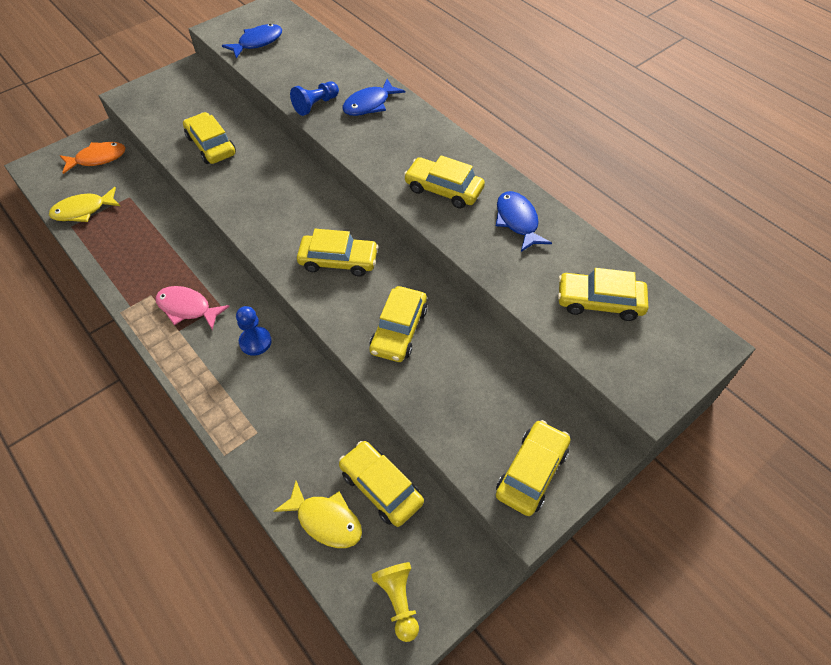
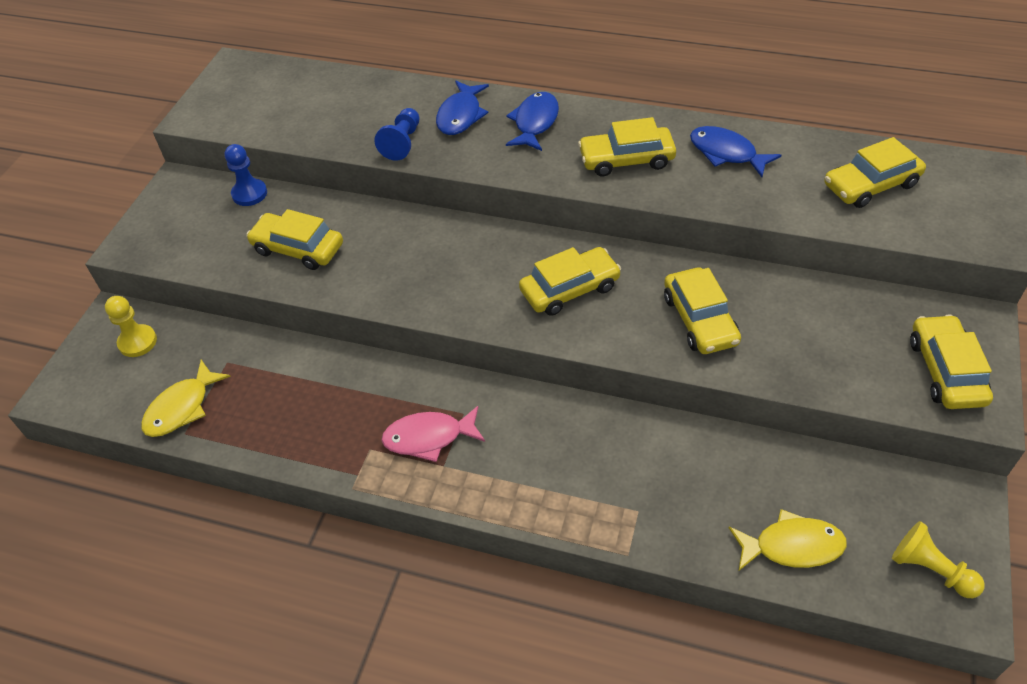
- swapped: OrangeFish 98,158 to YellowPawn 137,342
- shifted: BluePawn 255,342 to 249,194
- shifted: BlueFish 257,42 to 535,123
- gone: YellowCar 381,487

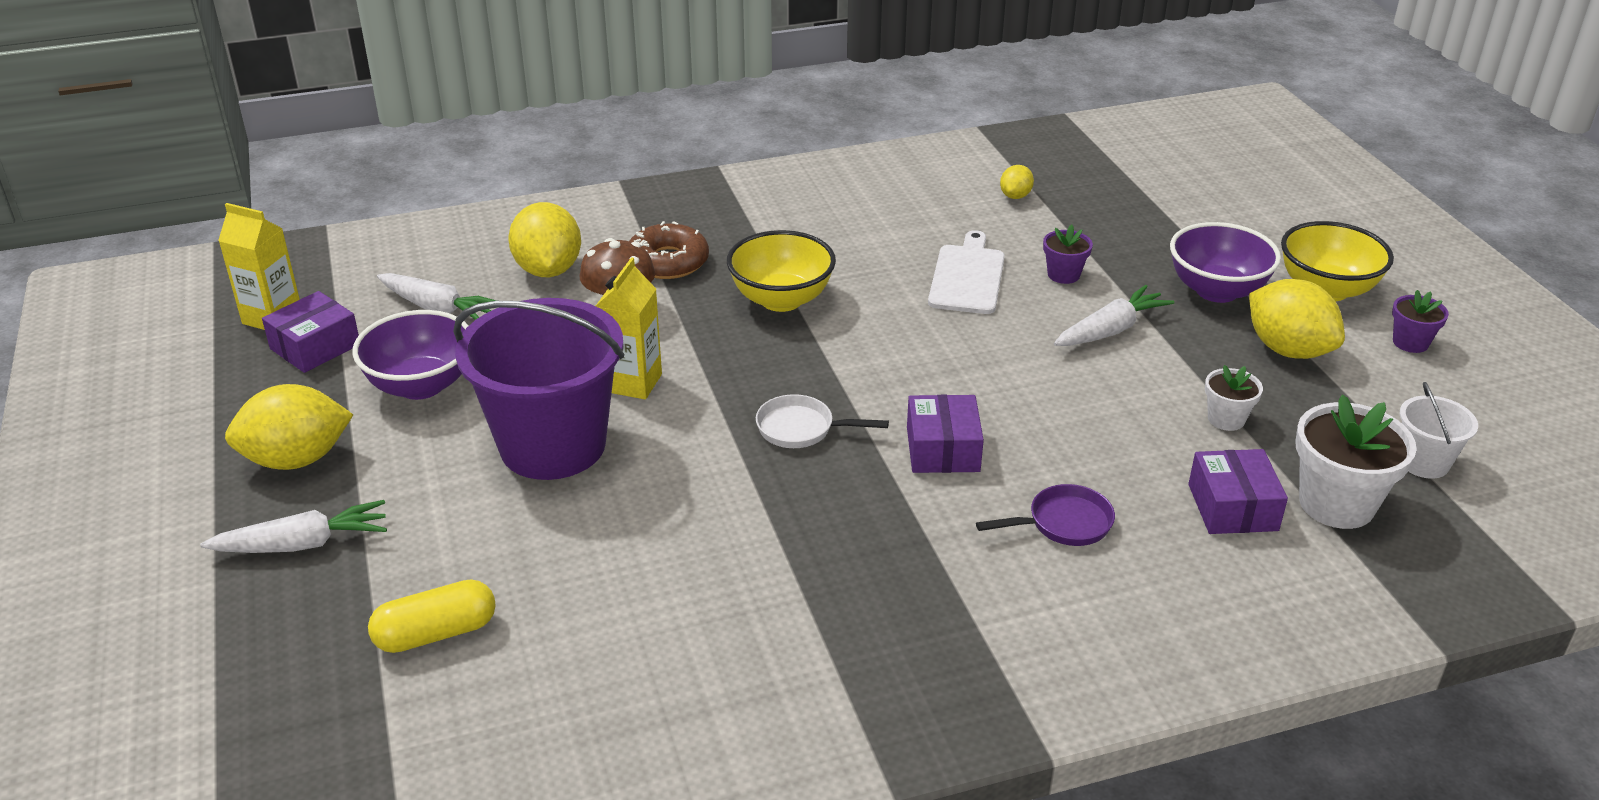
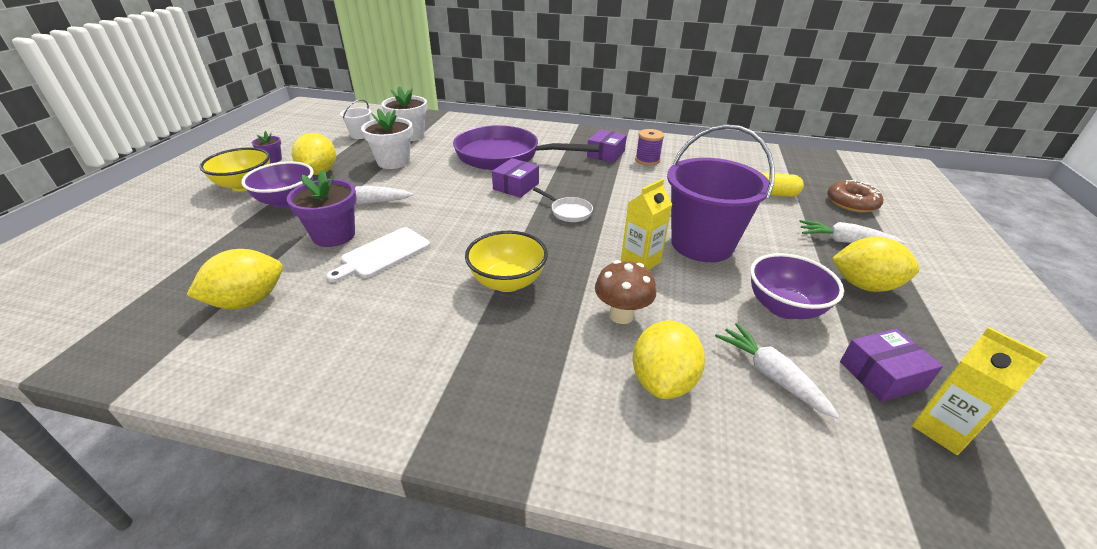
- scaled: YellowLemon 1015,196 = 248,301 x2.00
- scaled: PurpleFlowerPot 1063,275 = 334,235 x1.86
- scaled: WhiteFlowerPot 1226,419 = 393,162 x1.86
- scaled: PurplePan 1063,523 = 504,156 x2.46
- shifted: PurpleBox 1232,507 to 606,154
- new: PurpleSpool 647,160
- shifted: BrownDonut 668,262 to 851,203

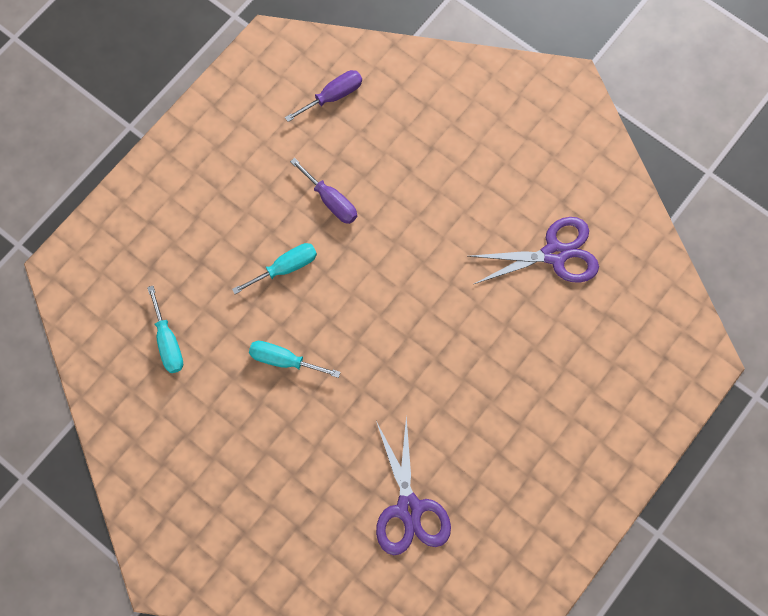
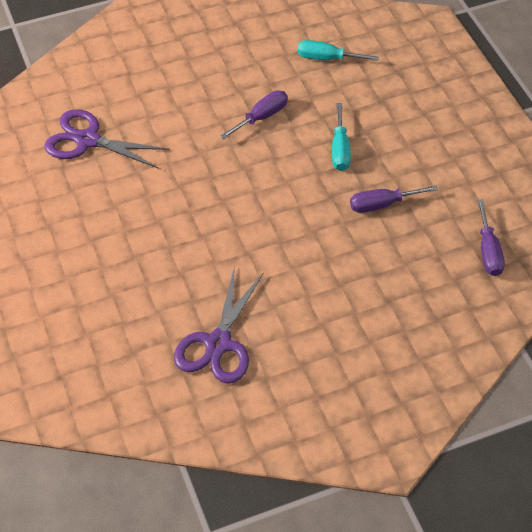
- repainted: TurquoiseScrewdriver 284,360 to PurpleScrewdriver 261,117

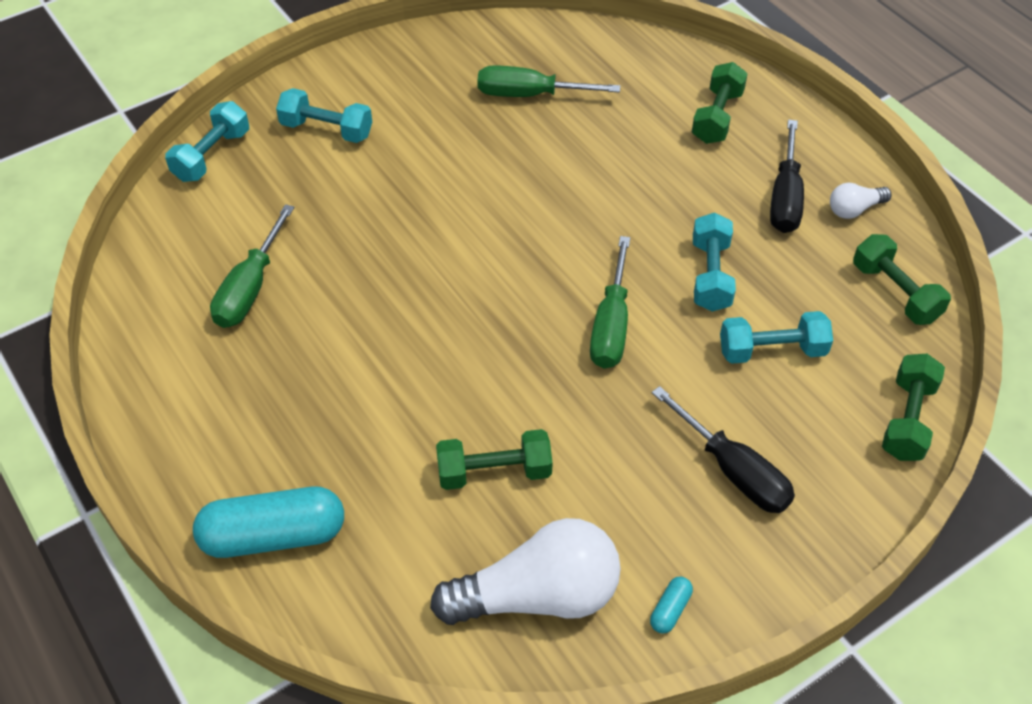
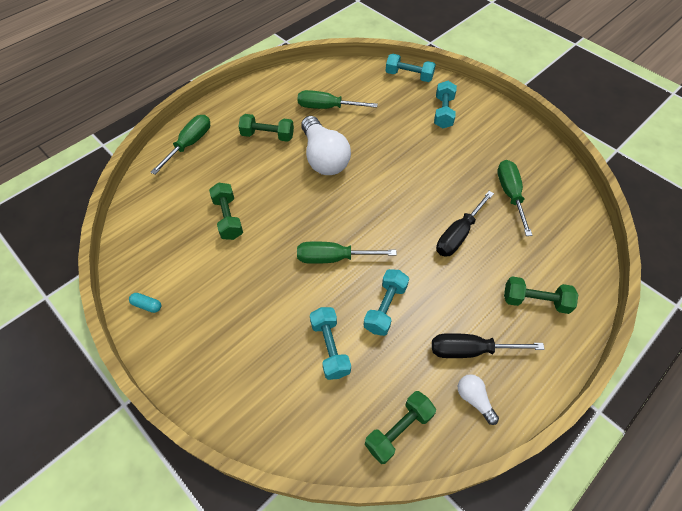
- swapped: TurquoiseCapsule 273,536 to GreenScrewdriver 189,144
- shifted: GreenDumbbell 907,419 to 267,135
- shifted: WhiteLightBulb 538,596 to 324,158
- rotated: TurquoiseDumbbell 710,275 = 385,307 60 degrees counterclockwise
- shifted: BlackScrewdriver 733,470 to 458,234

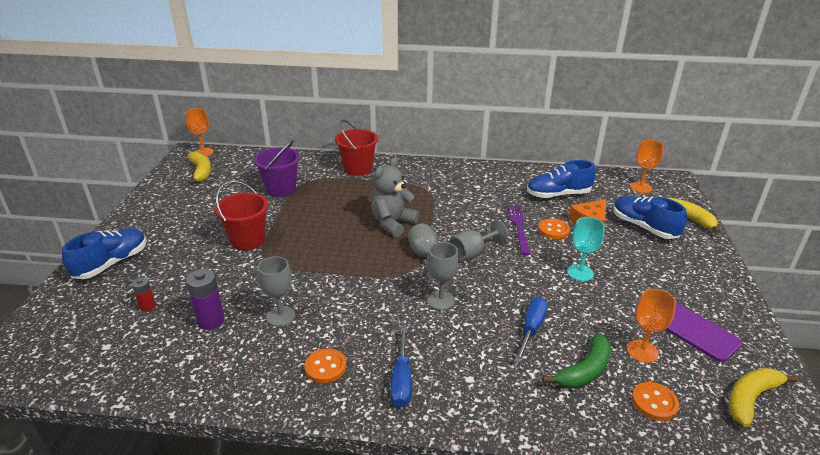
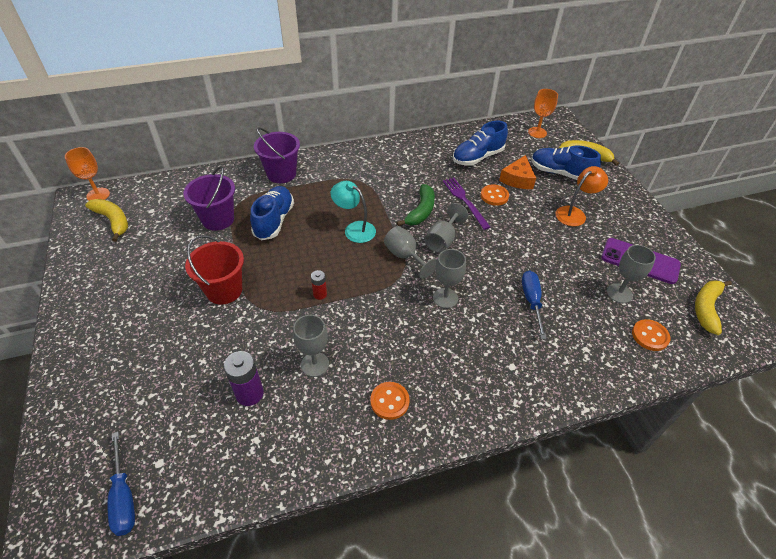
- shifted: BlueScrewdriver 401,380 to 124,497
- shifted: BlueShoe 112,263 to 274,221
- repainted: RedBucket 358,168 to PurpleBucket 281,174
- shifted: RedBattery 147,306 to 320,294
- swapped: GreyTeddyBear 392,223 to TurquoiseLamp 354,229
- shifted: GreenBanana 584,370 to 421,211
- new: OrangeLamp 574,213
- repainted: OrangeGoblet 642,351 to GreyGoblet 619,293
- gone: TurquoiseGoblet 580,273

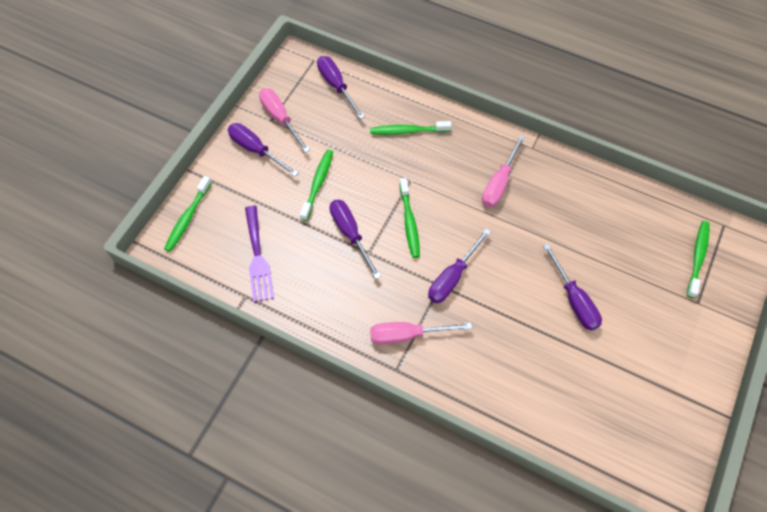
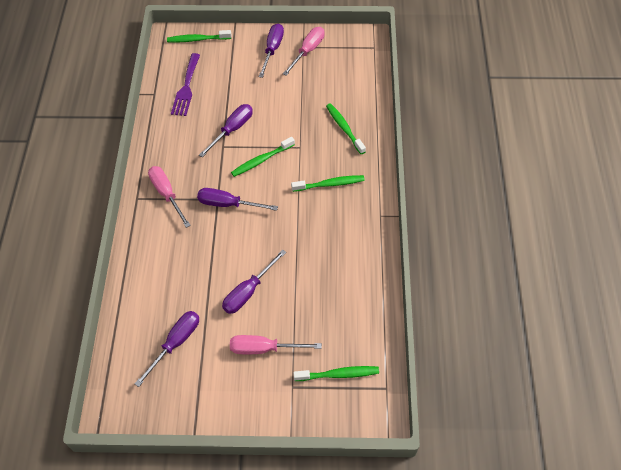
- shifted: PurpleScrewdriver 336,86 to 175,343
- rotated: PurpleFork 258,257 = 186,88 45 degrees counterclockwise
- shifted: PinkScrewdriver 499,183 to 264,348
- shifted: GreenToothbrush 317,184 to 329,184

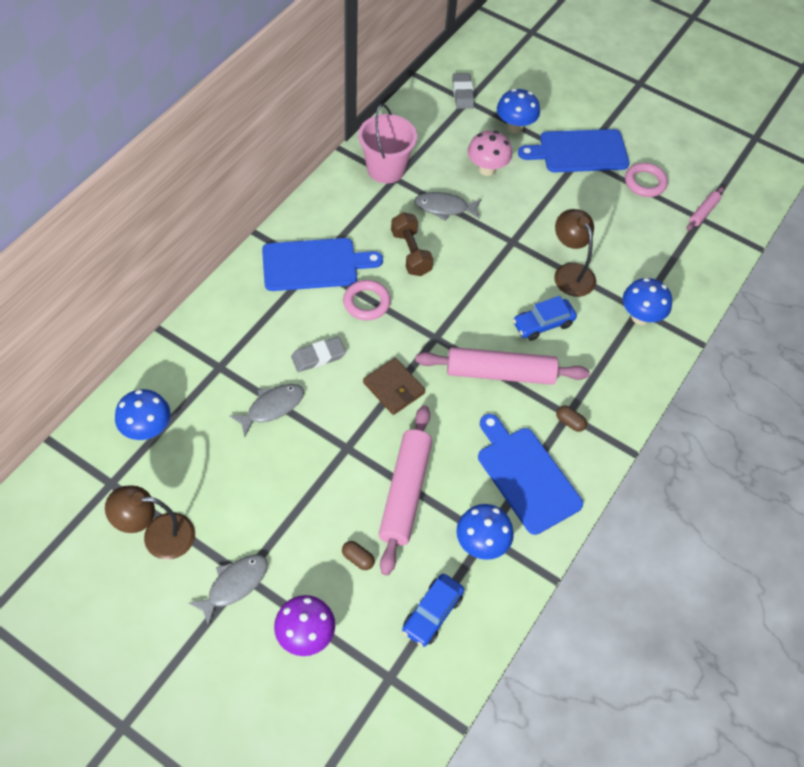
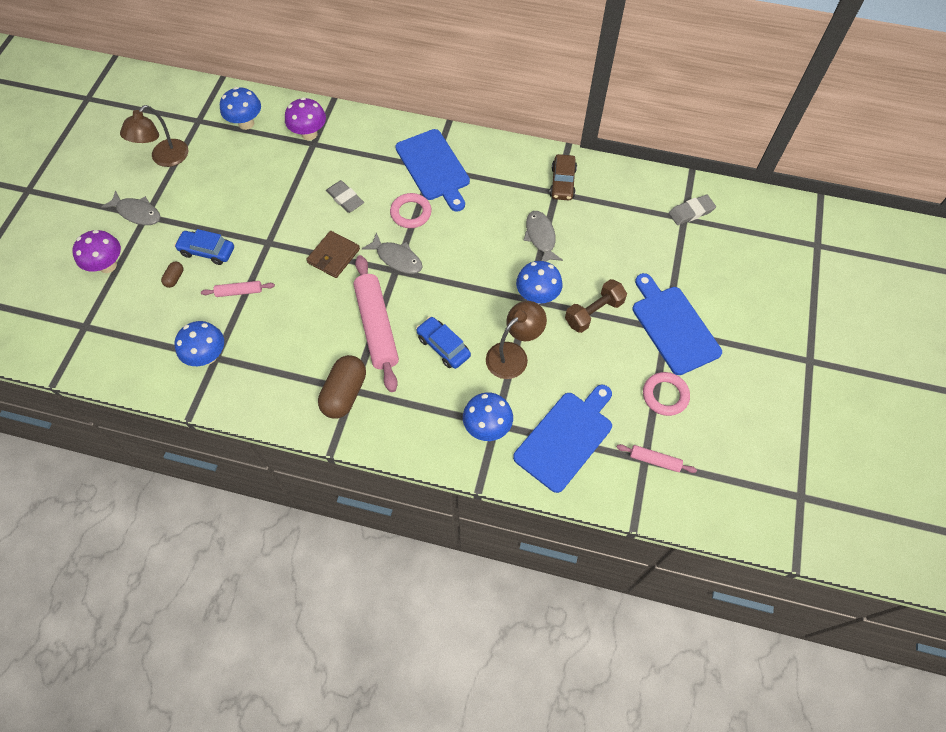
- rotated: BrownLamp 158,535 = 165,159 135 degrees counterclockwise
- shifted: BlueCar 432,613 to 207,251
- scaled: PinkRollingPin 405,492 = 239,292 x0.47
- new: PurpleMushroom 309,134
- scaled: BrownCapsule 569,422 = 344,393 x2.16
- shifted: GreyFish 272,407 to 397,258
- shifted: BlueCuttingBoard 526,476 to 565,438
- shifted: BlueMushroom 515,127 to 537,296
- swapped: PinkBucket 386,169 to BrownCar 562,183
- shifted: BrownDumbbell 411,253 to 594,312
- gone: PinkMushroom 487,169

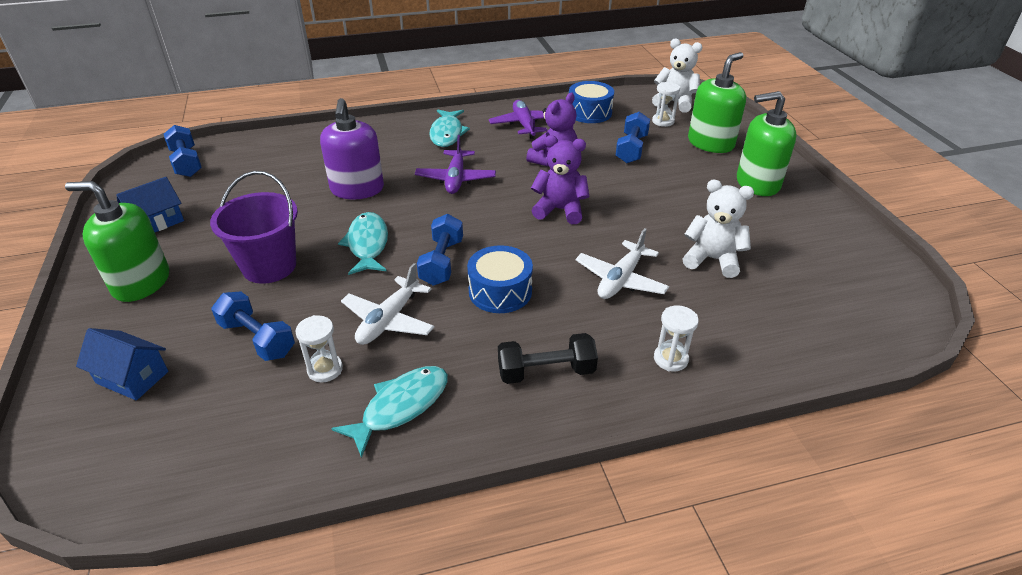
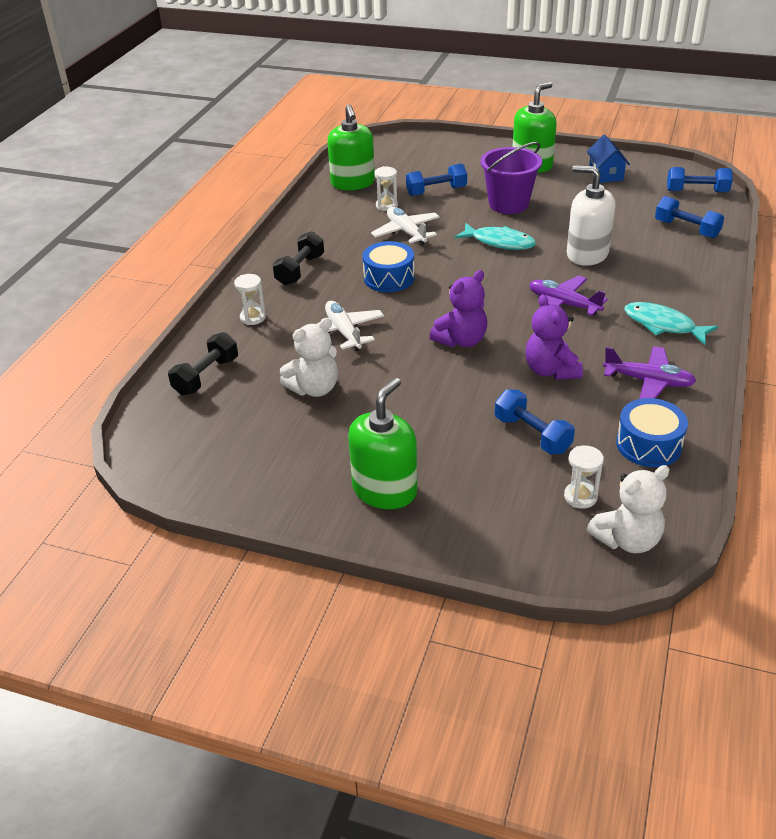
- new: BlackDumbbell 206,376
- shifted: GreenSoapDispenser 710,143 to 353,183
- repainted: PurpleSoapDispenser 357,189 to WhiteSoapDispenser 587,254
- shifted: BlueDumbbell 442,262 to 686,229
- gone: BlueHouse 132,377
- gone: TurquoiseFish 401,407

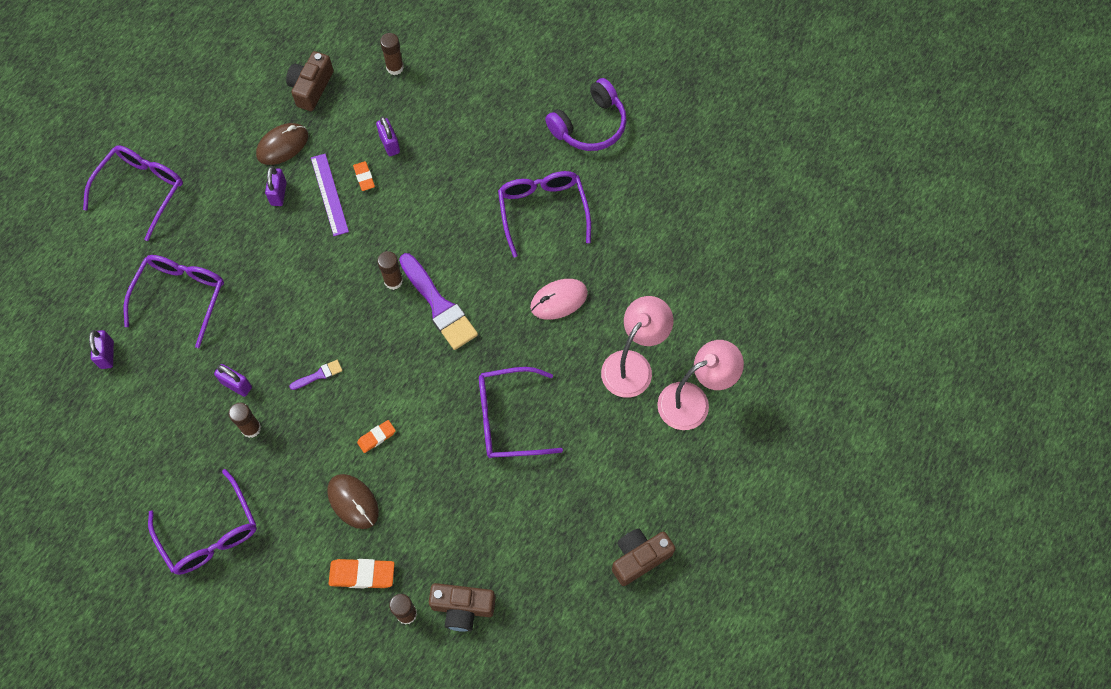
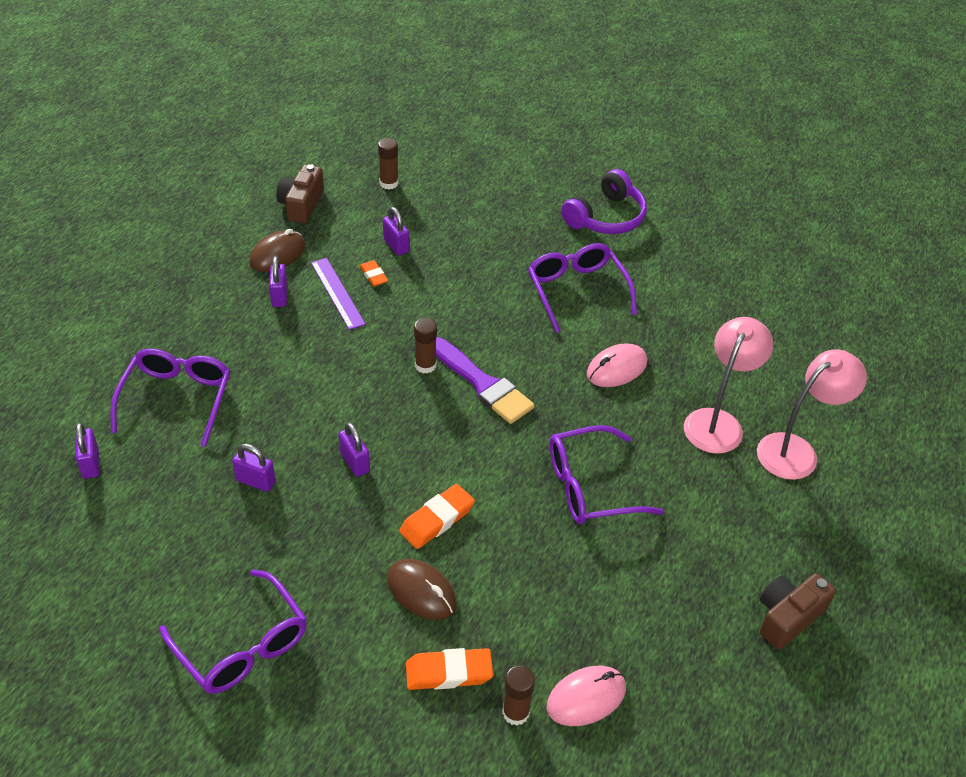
- swapped: PurpleBrush 319,375 to PurplePadlock 355,462
- scaled: OrangeEraser 376,437 = 437,520 x1.64
- swapped: BrownCamera 462,608 to PinkMouse 586,698
- gone: PurpleGlasses 142,190
- gone: BrownGlueStick 251,428

